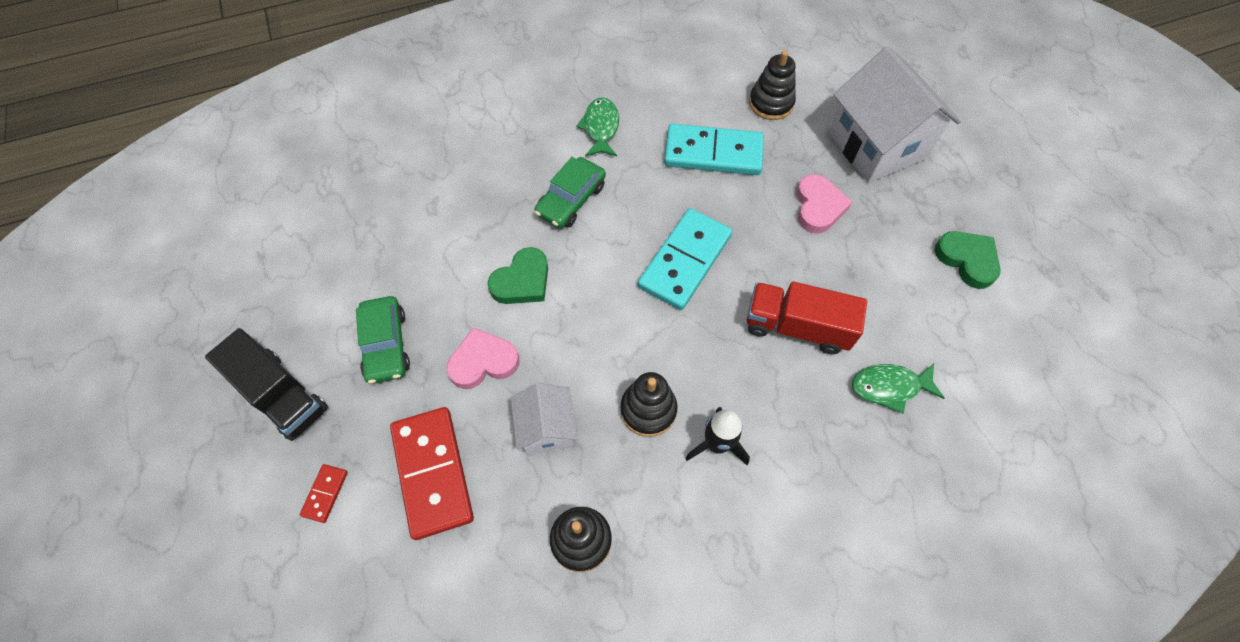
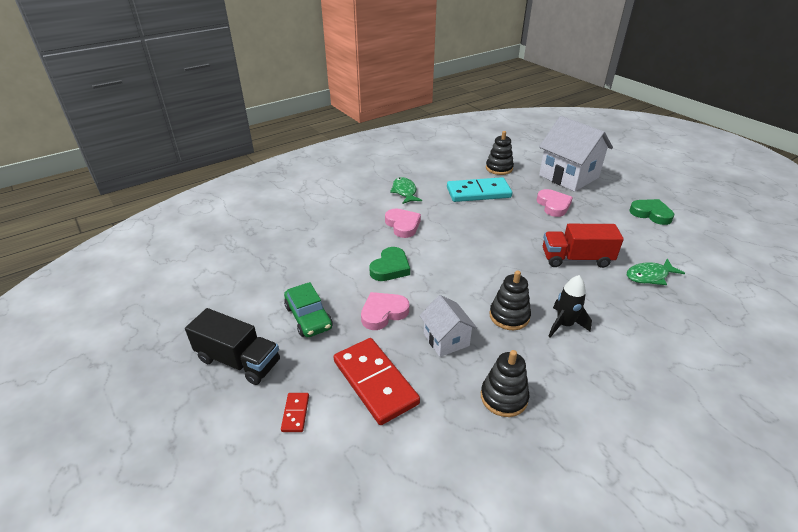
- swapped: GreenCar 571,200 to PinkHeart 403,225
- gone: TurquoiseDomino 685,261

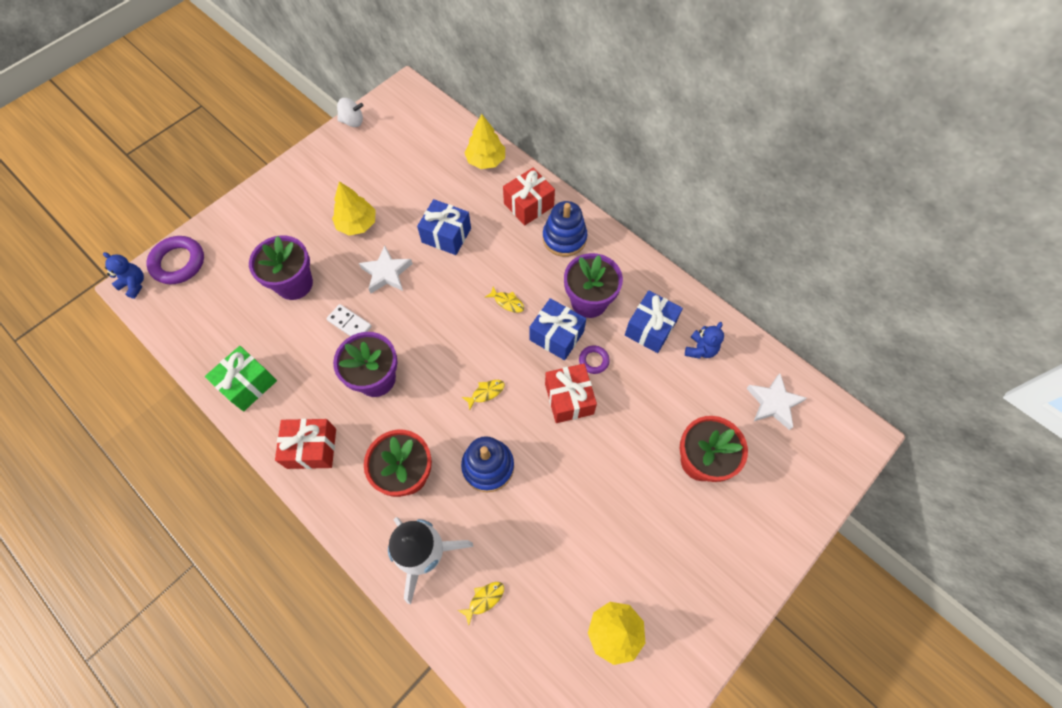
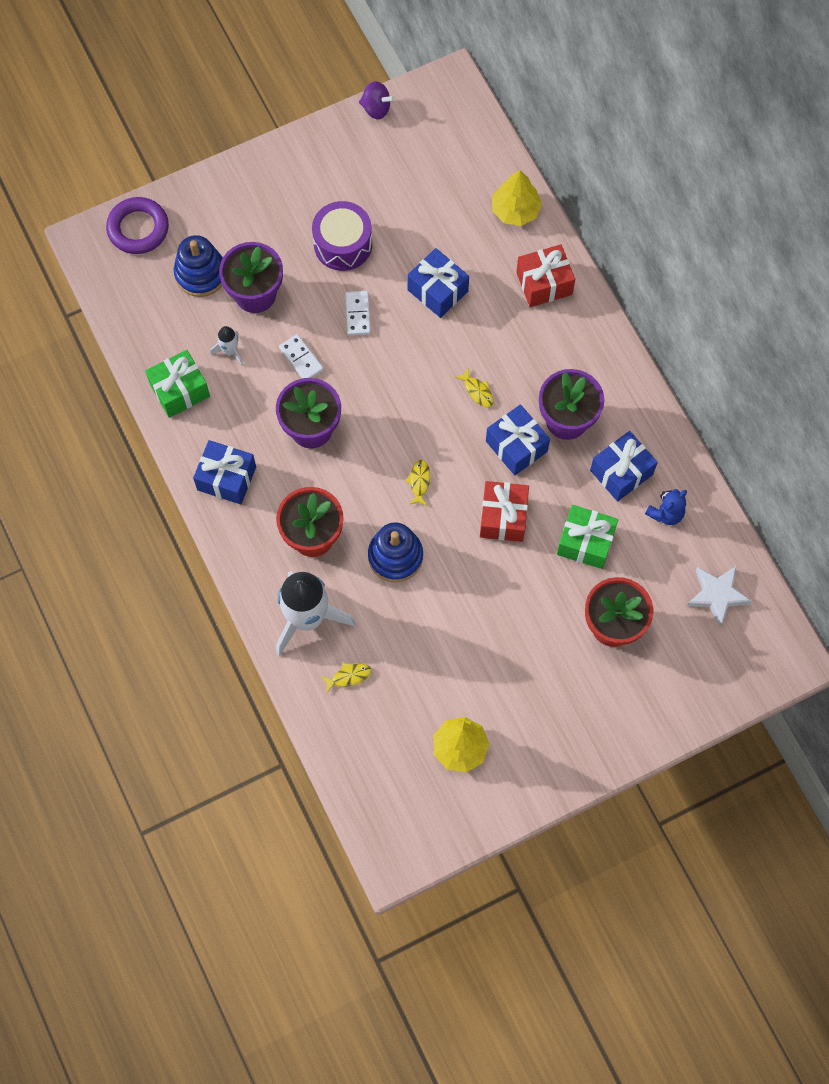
- shifted: BlueStackingToy 564,238 to 201,274
- repainted: RedGift 312,448 to BlueGift 226,478
- new: WhiteRocket 230,351
- swapped: YellowTree 357,224 to PurpleDrum 343,244
- swapped: WhiteStar 386,273 to WhiteDomino 357,314
- repainted: WhiteSpinningTop 352,121 to PurpleSpinningTop 376,109
- rotated: YellowFish 486,393 = 419,482 75 degrees counterclockwise
- new: GreenGift 585,542
- gone: BlueTeddyBear 134,284
- gone: PurpleRing 593,361

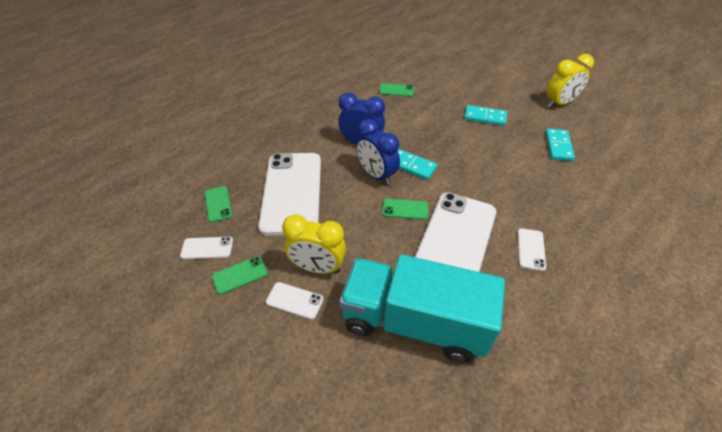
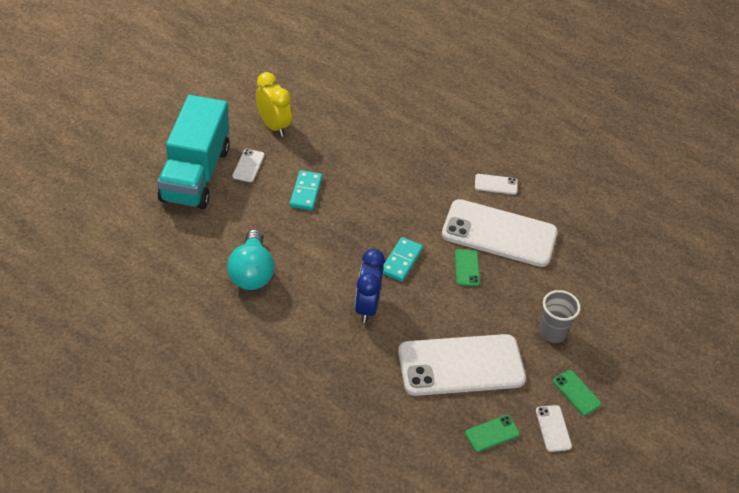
- shifted: TurquoiseTruck 414,322 to 195,174
- swapped: GreenPhone 396,90 to TurquoiseLightBulb 251,273
- shifted: WhitePhone 294,300 to 248,166
- swapped: YellowClock 317,267 to GreyCup 552,332
- gone: BlueClock 376,175
- gone: TurquoiseDomino 558,146

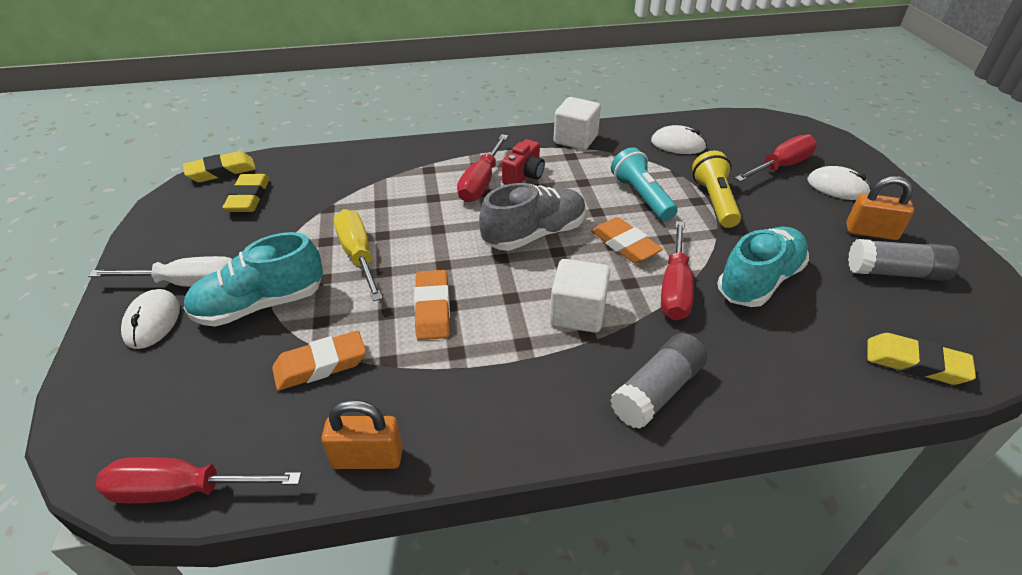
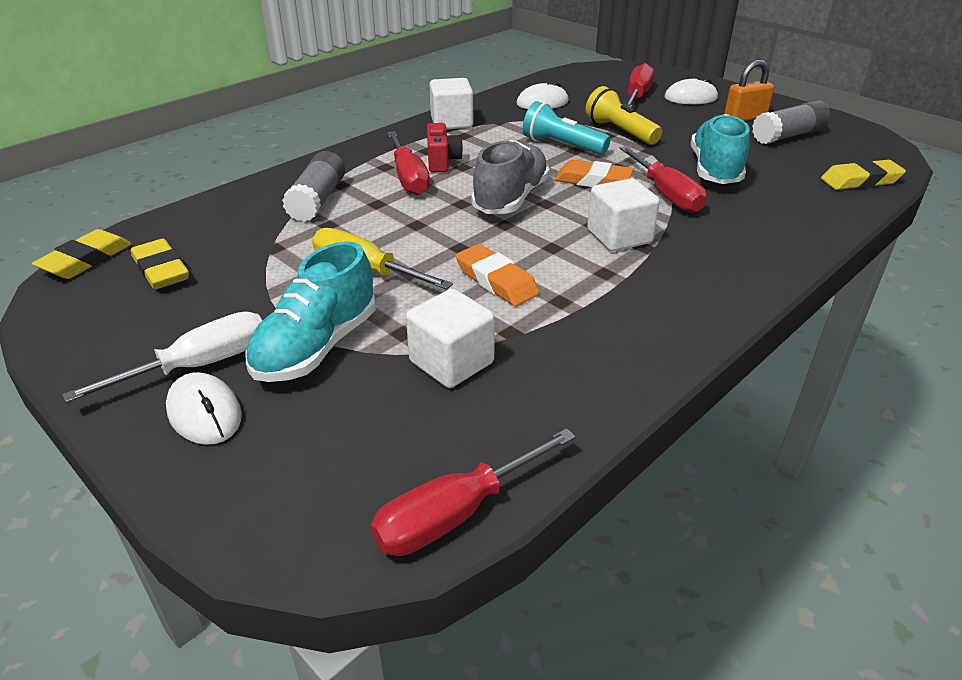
- shifted: GreyGlueStick 657,391 to 317,200
- swapped: OrangeEraser 320,365 to WhiteCube 451,362
- gone: OrangePadlock 367,458

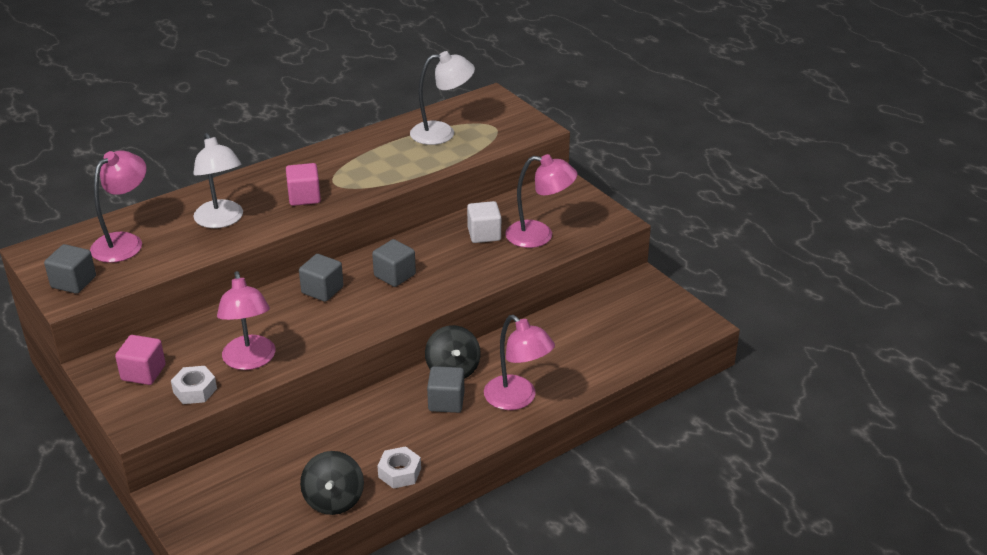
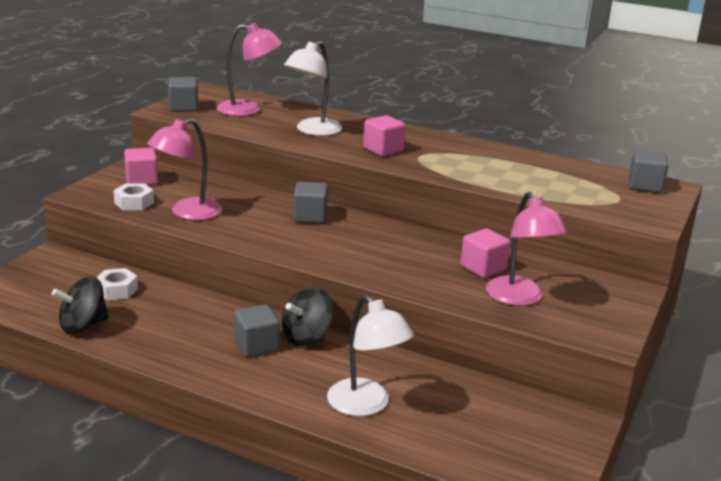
- shifted: WhiteNut 399,473 to 116,290
- shifted: WhiteLamp 442,133 to 366,405
- repainted: WhiteCube 484,234 to PinkCube 483,268
- shifted: GreyCube 394,275 to 645,186
- gone: PinkLamp 517,399

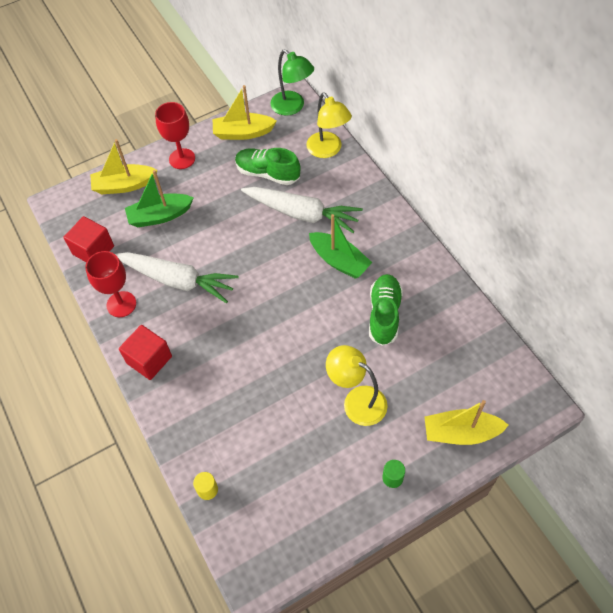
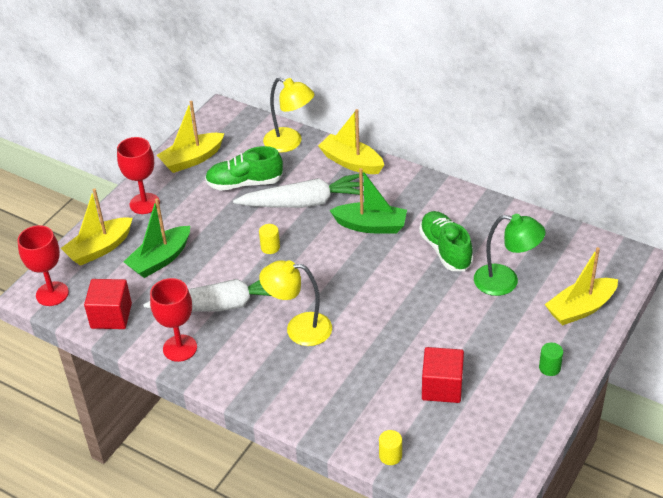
- new: RedGoblet 52,294
- new: YellowCylinder 270,247
- shifted: YellowLamp 357,400 to 299,329
- new: YellowBoat 351,162
- shifted: RedCube 149,360 to 442,387
- shifted: GreenLamp 292,107 to 505,282

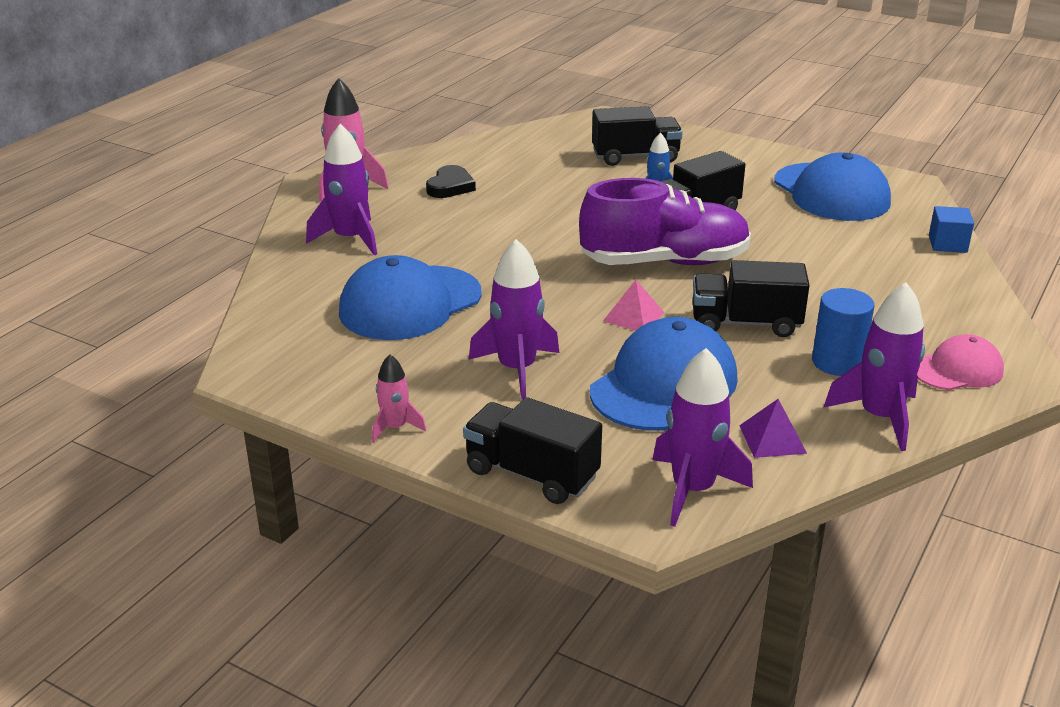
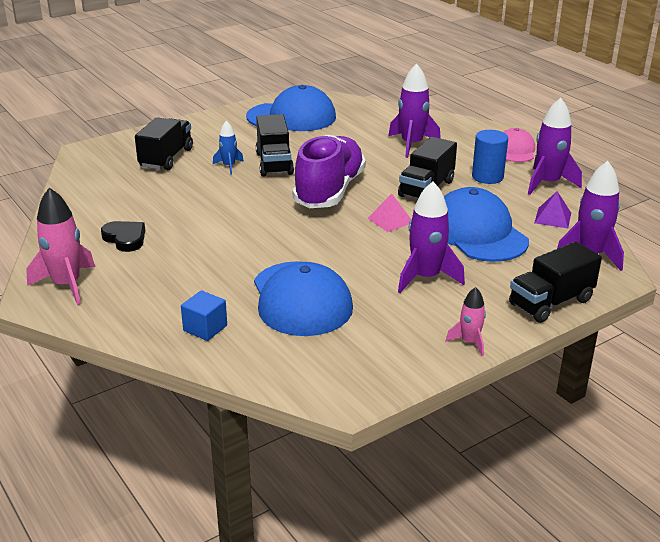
- shifted: BlueCube 947,244 to 205,328
- shifted: PurpleRocket 350,239 to 412,144

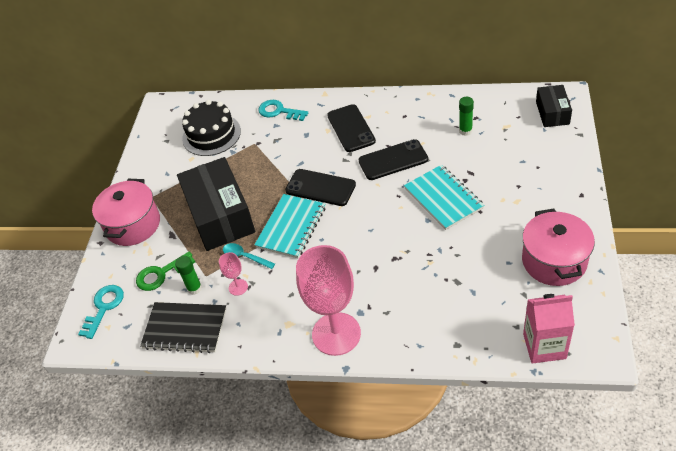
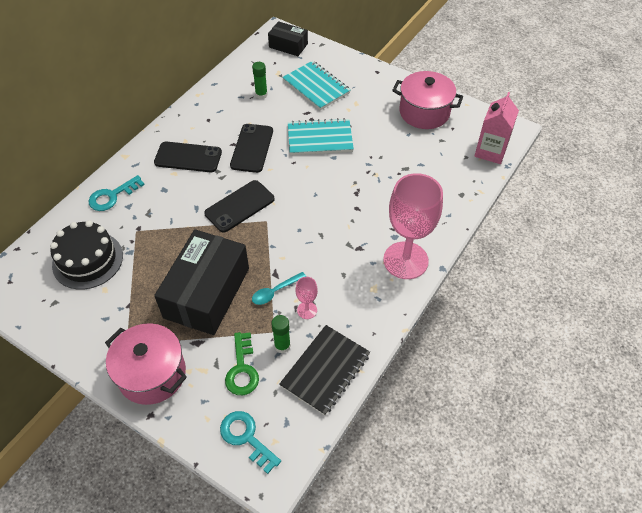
- rotated: BlackBox 220,215 = 207,293 75 degrees counterclockwise
- shifted: TurquoiseNotebook 291,227 to 316,87

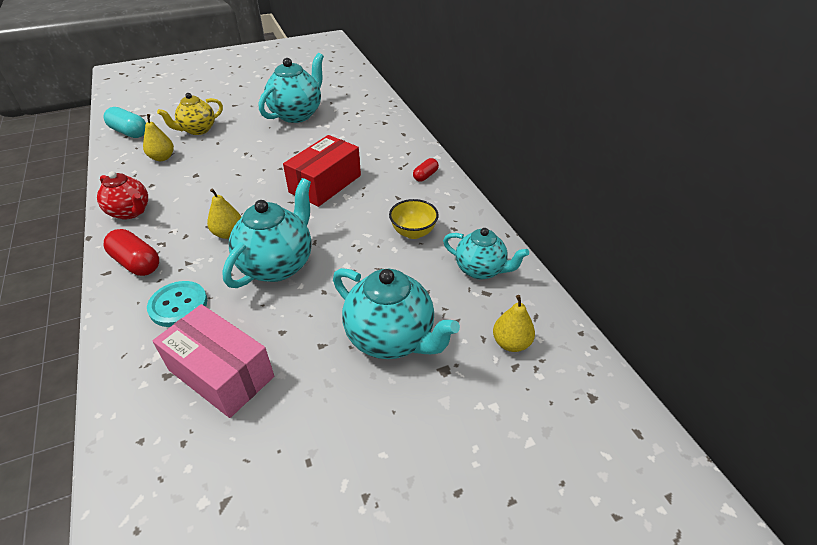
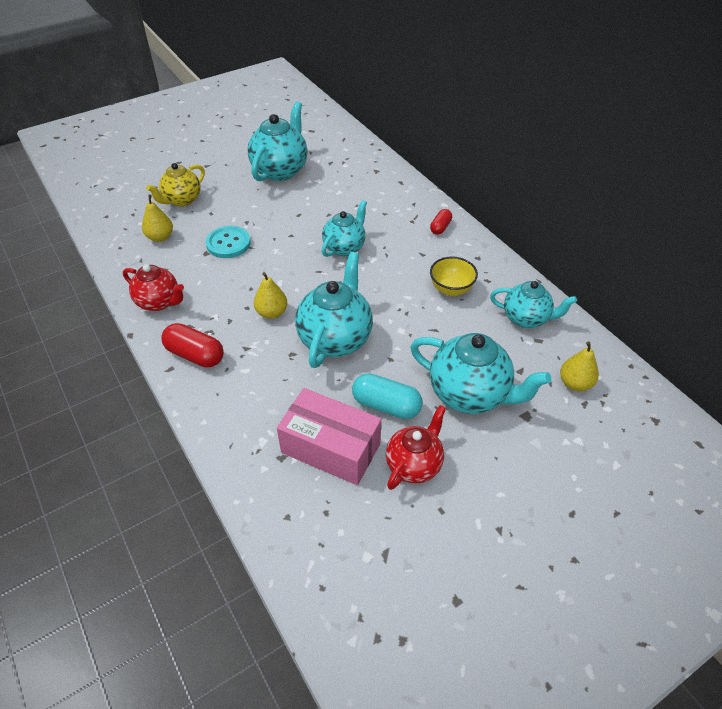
- shifted: TurquoiseButton 178,305 to 228,243
- swapped: RedBox 325,184 to TurquoiseTeapot 344,247
- shifted: TurquoiseCapsule 129,132 to 386,405
- new: RedTeapot 414,465

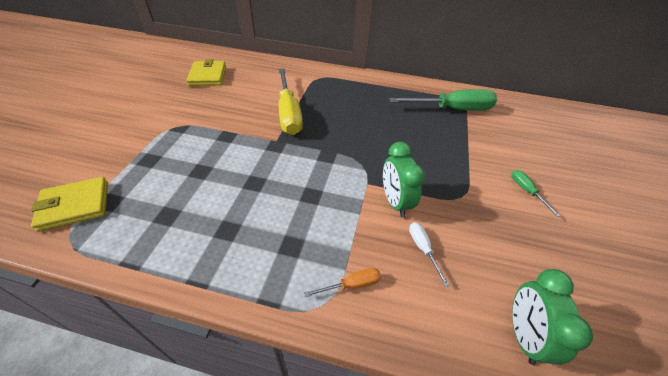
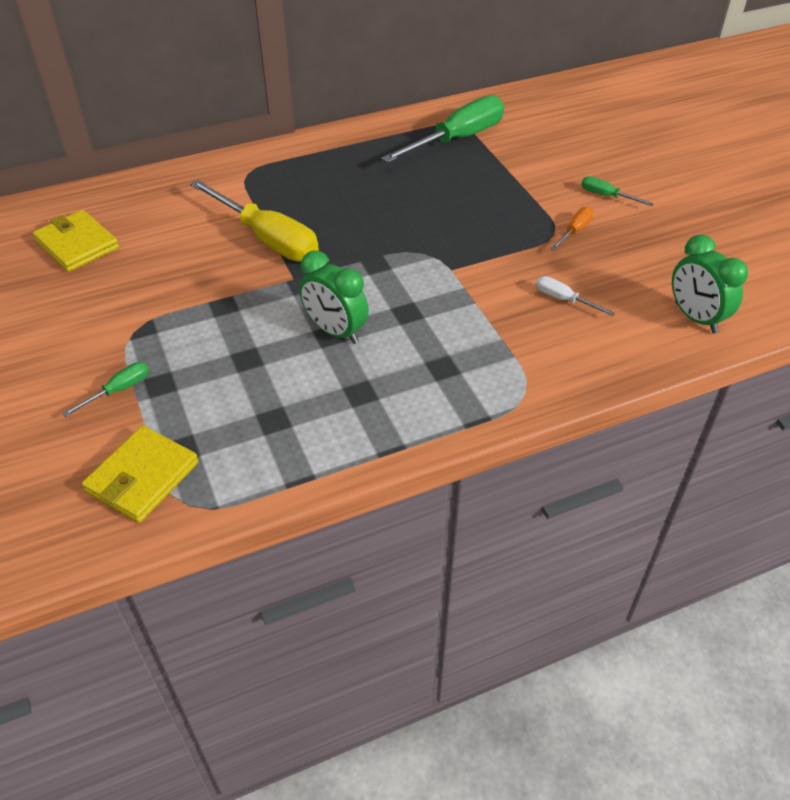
- new: GreenScrewdriver 118,390
- shifted: GreenClock 395,202 to 335,331
- shifted: OrangeScrewdriver 352,285 to 574,231

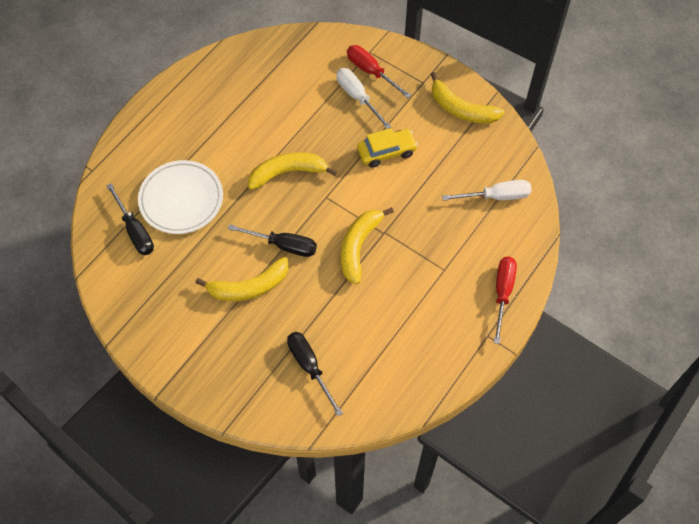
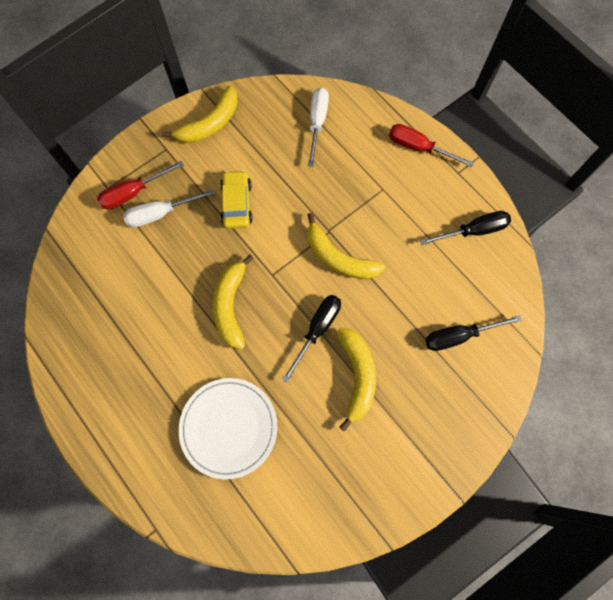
- shifted: BlackScrewdriver 135,231 to 473,231

